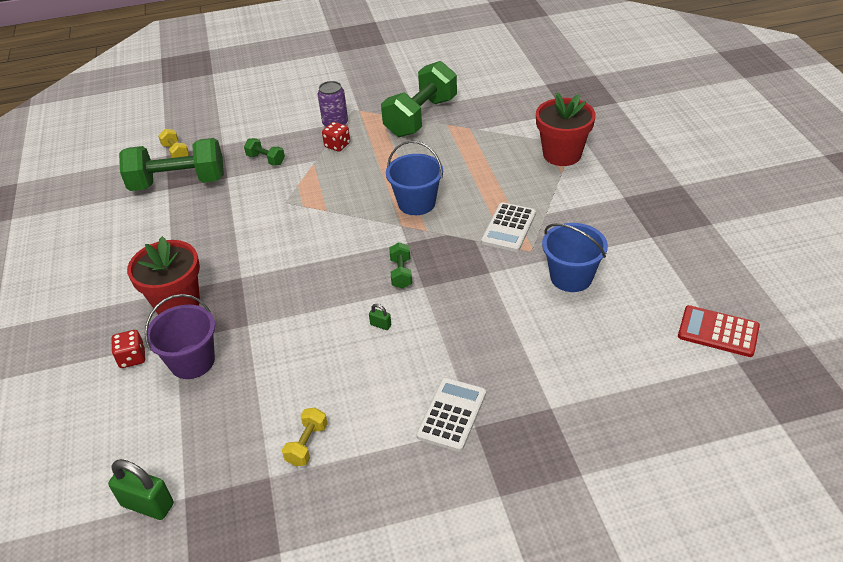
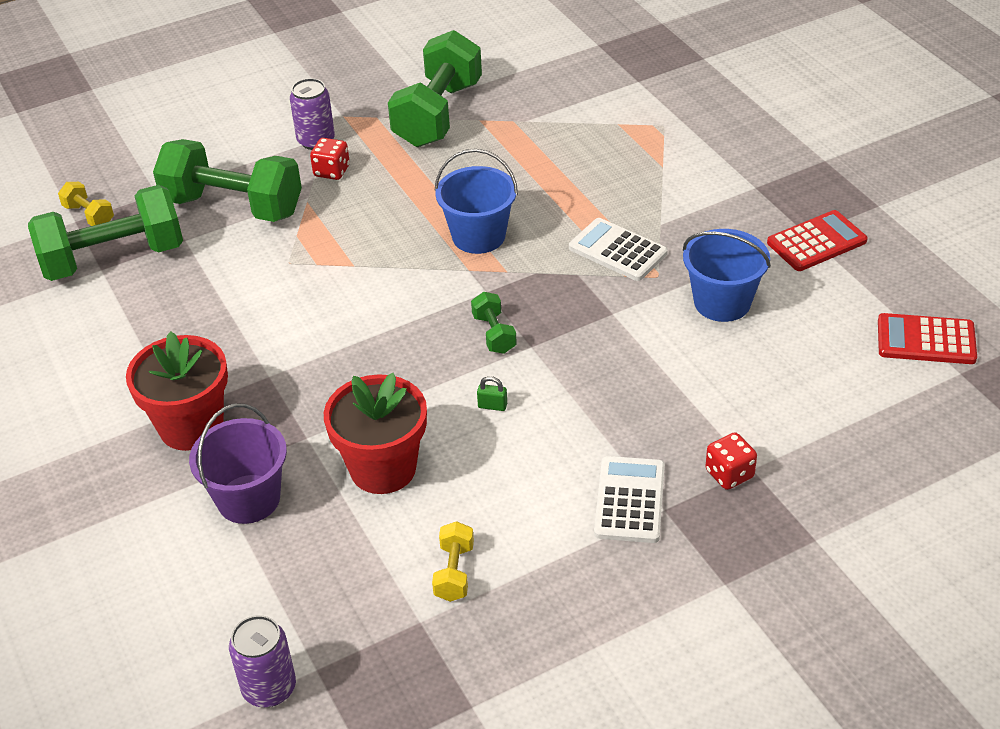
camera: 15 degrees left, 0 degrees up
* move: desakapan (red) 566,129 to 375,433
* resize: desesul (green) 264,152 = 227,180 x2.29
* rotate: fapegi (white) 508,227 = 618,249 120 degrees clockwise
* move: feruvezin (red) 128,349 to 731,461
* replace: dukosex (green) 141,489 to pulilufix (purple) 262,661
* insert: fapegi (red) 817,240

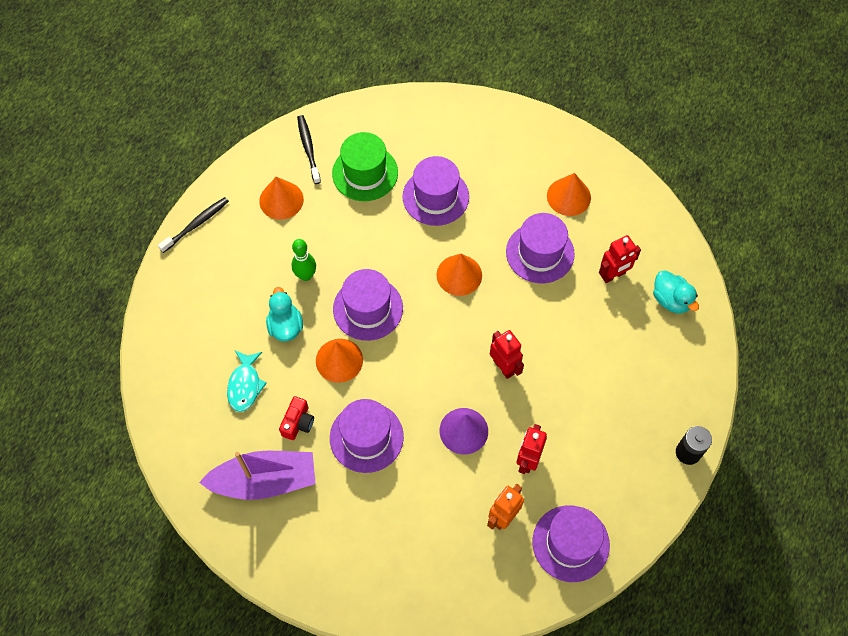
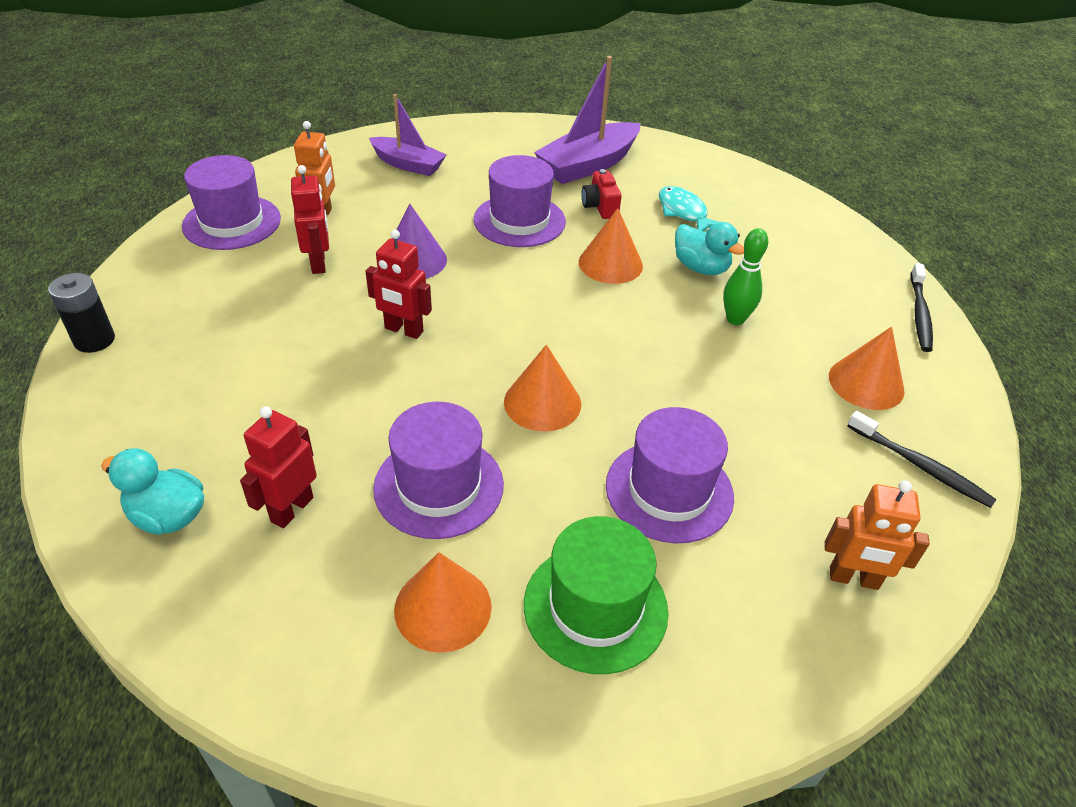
camera: 145 degrees right, 20 degrees down
* move: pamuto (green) 365,166 to 596,595
* delete: pamuto (purple) 368,305
* insert: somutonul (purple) 408,135
* insert: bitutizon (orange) 877,535

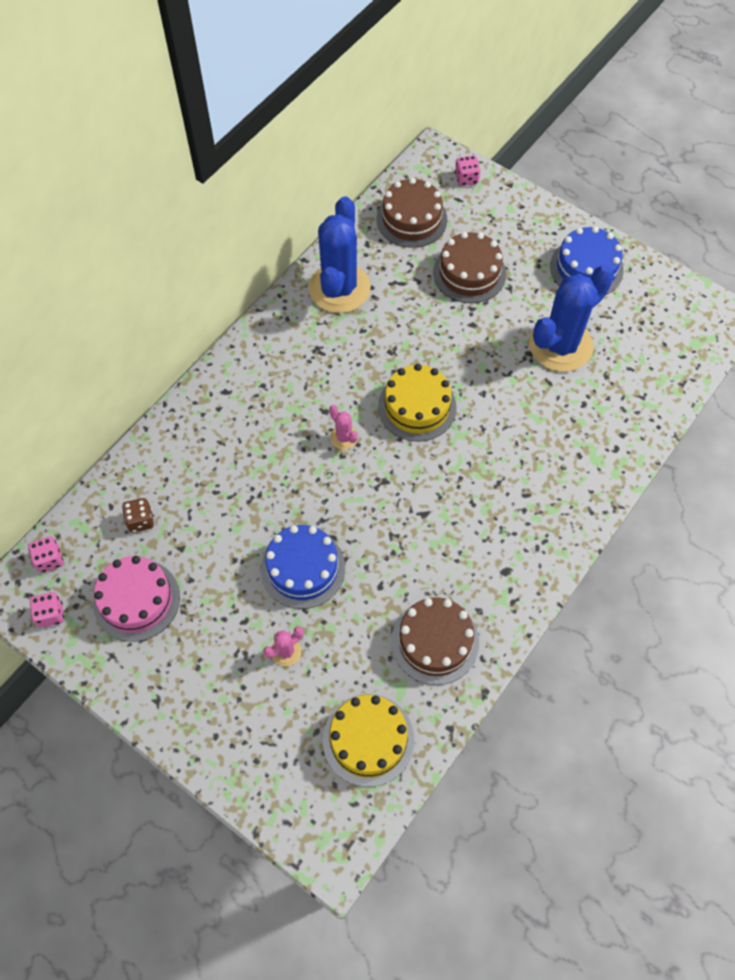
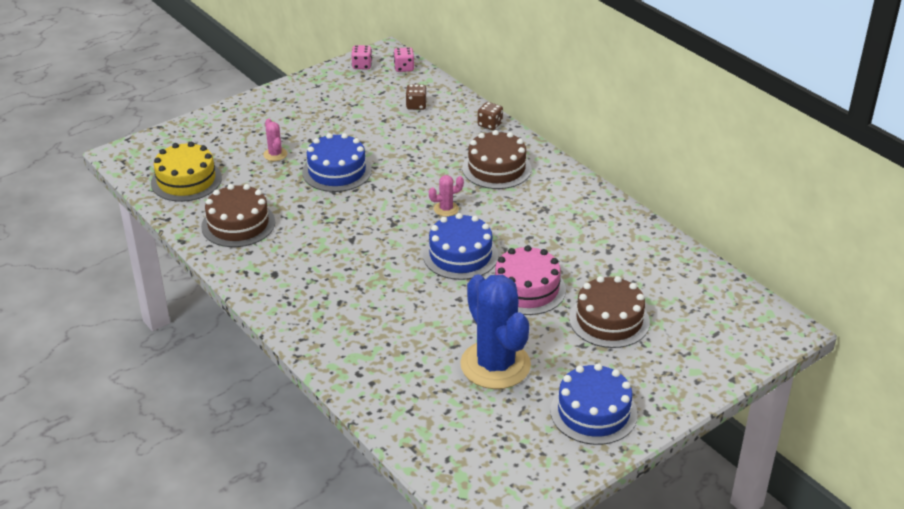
camera: 105 degrees right, 25 degrees down
* delete: feruvezin (pink) 468,170
* move: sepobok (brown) 411,213 to 496,159
* delete: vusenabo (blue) 339,254
* recolor: sepobok (yellow) 417,403 to sepobok (blue) 460,246
* move: sepobok (pink) 136,599 to 530,280
* insert: feruvezin (brown) 490,116

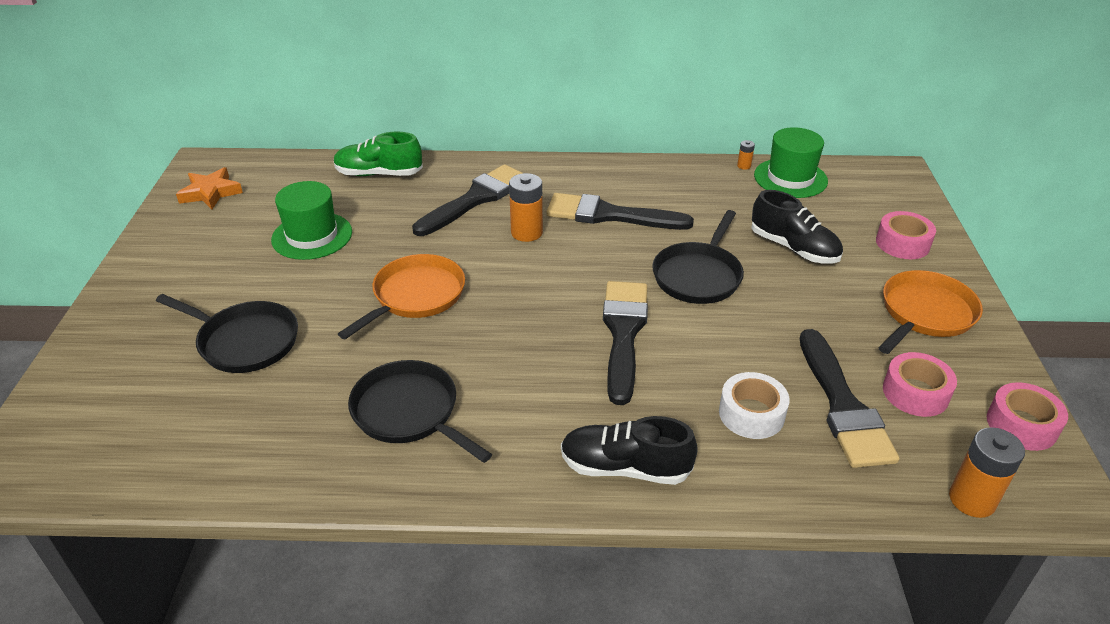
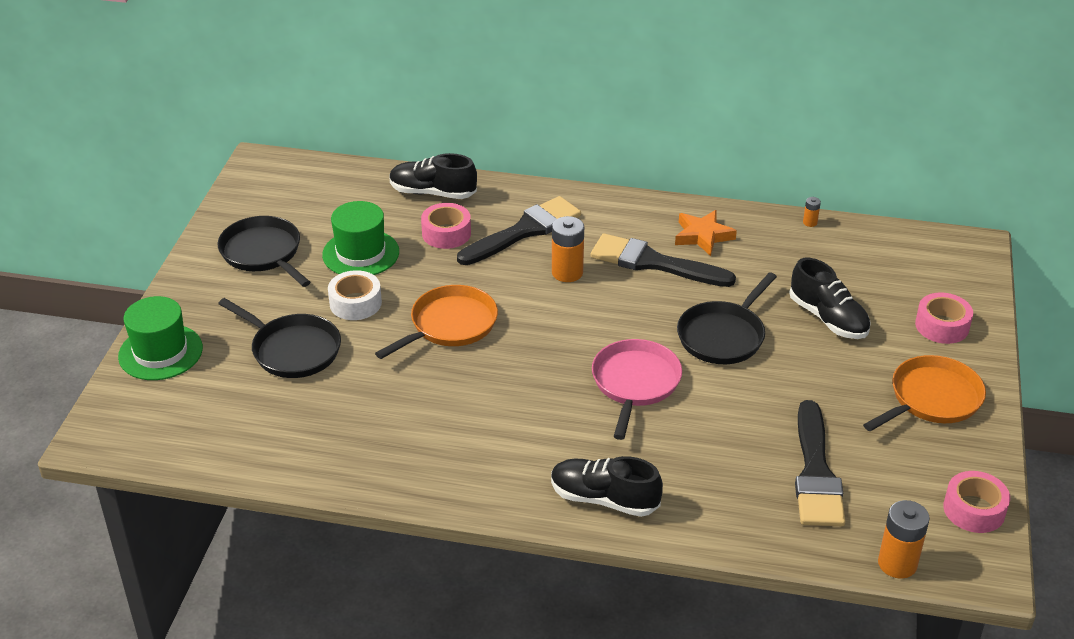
camera: 10 degrees right, 0 degrees up
* move: pamuto (green) 791,162 to 160,338
* recolor: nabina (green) 378,154 to nabina (black) 433,176
* move: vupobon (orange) 209,188 to 706,233
* replace: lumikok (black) 625,343 to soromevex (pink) 637,389
* move: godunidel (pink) 920,384 to 446,226
* move: soromevex (black) 420,411 to 264,251
* move: godunidel (white) 754,405 to 355,295

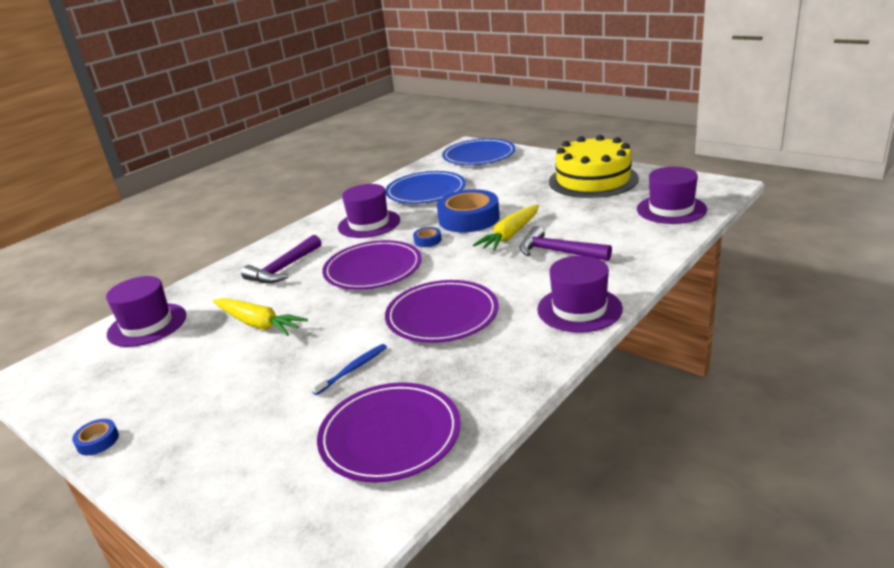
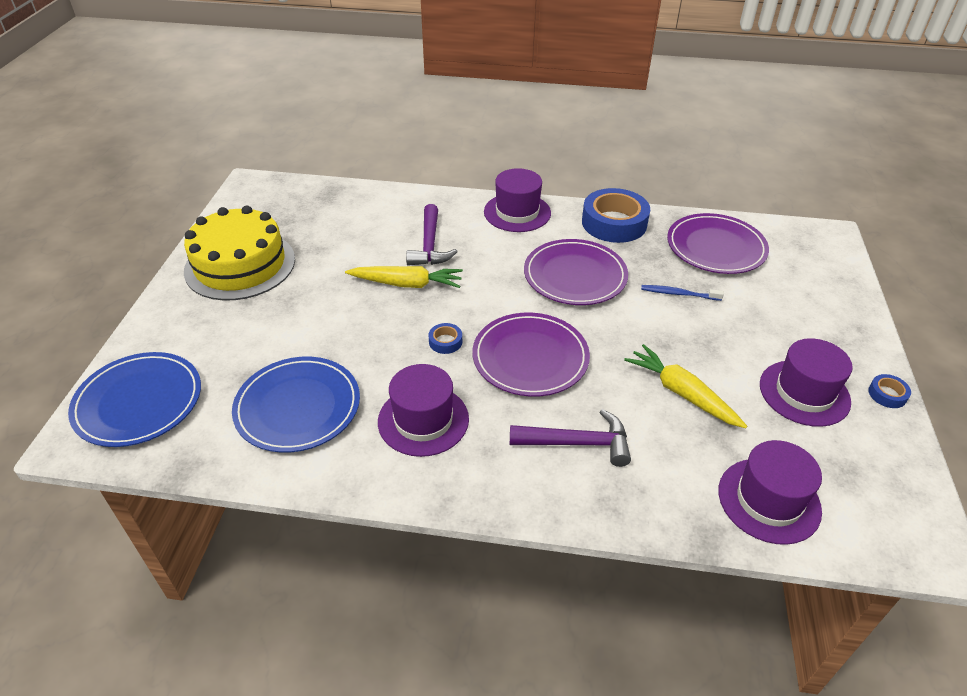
camera: 125 degrees left, 15 degrees up
* move: pamuto (purple) 672,195 to 806,382
* move: godunidel (blue) 468,210 to 616,215
* rotate: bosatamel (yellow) 260,317 = 685,386 45 degrees counterclockwise

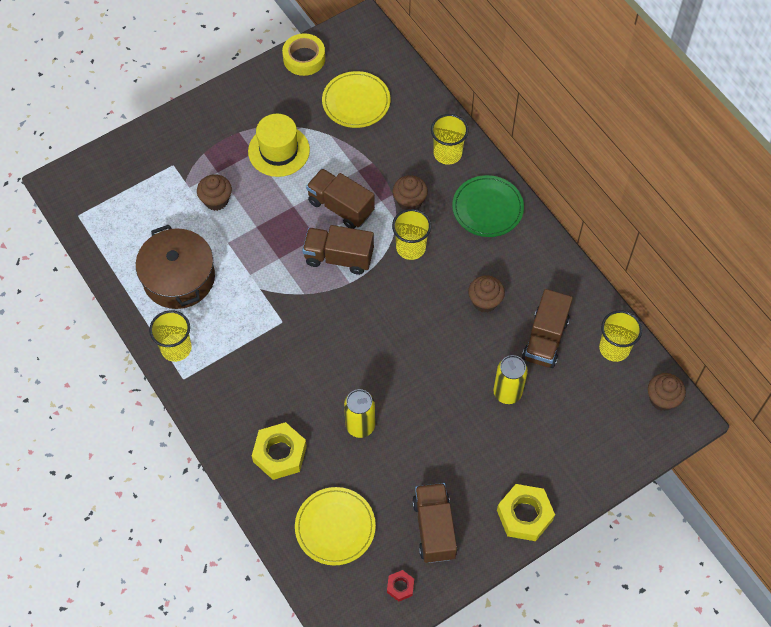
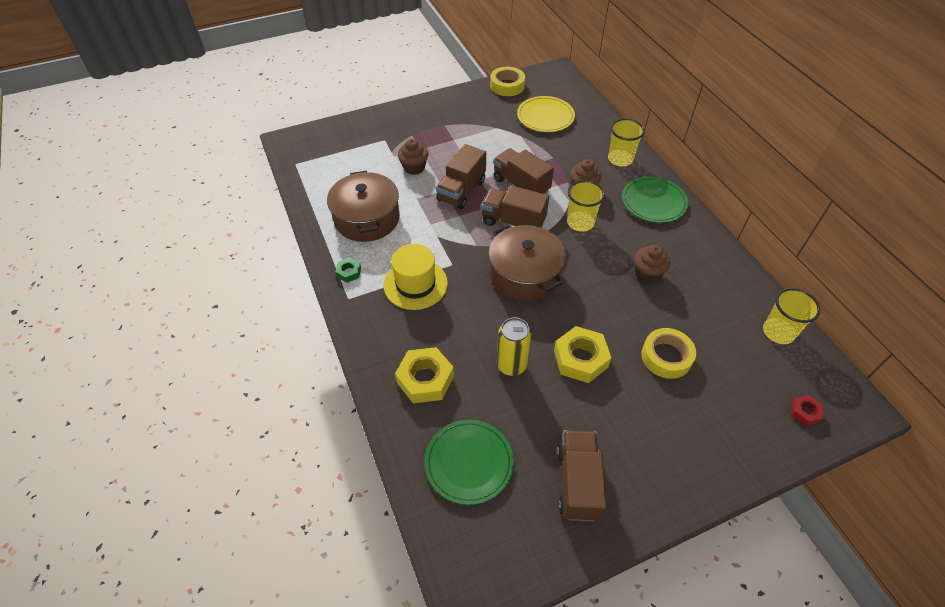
camera: 10 degrees right, 10 degrees down
* move: pamuto (yellow) 279,145 to 416,277
* move: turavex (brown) 547,328 to 461,176
* replace: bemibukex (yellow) 170,336 to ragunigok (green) 348,270
* replace: pulilufix (yellow) 510,379 to godunidel (yellow) 668,353
* delete: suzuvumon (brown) 667,392
* move: ragunigok (yellow) 526,512 to 582,354
* recolor: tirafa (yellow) 335,526 to tirafa (green) 469,462
* move: ragunigok (red) 400,585 to 807,410
* insert: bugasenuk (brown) 527,263

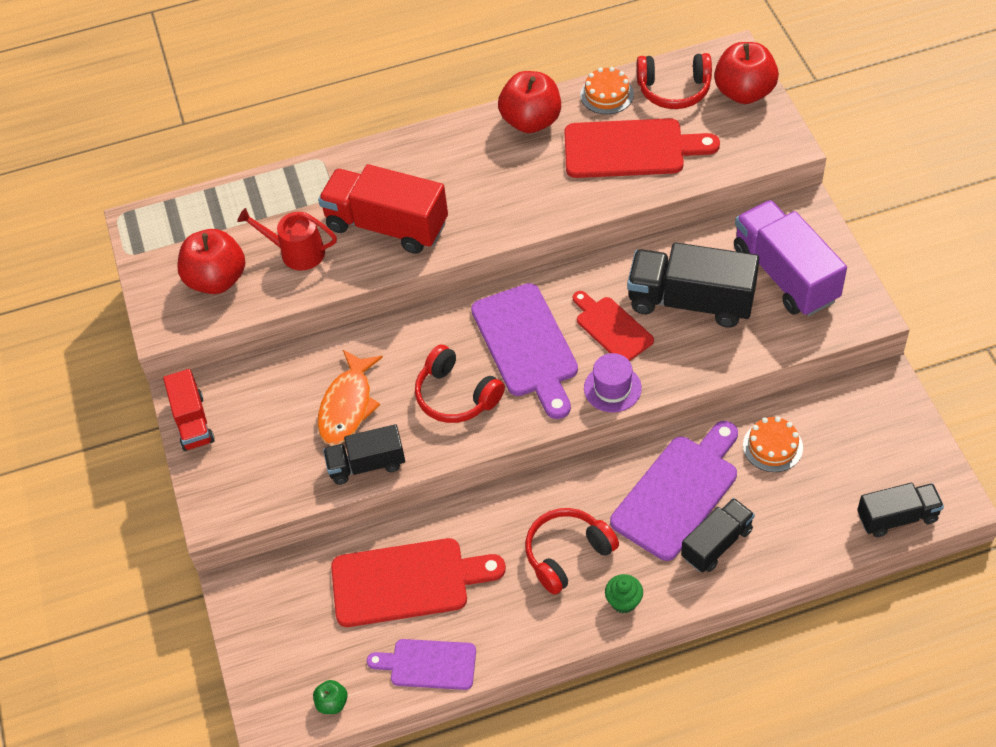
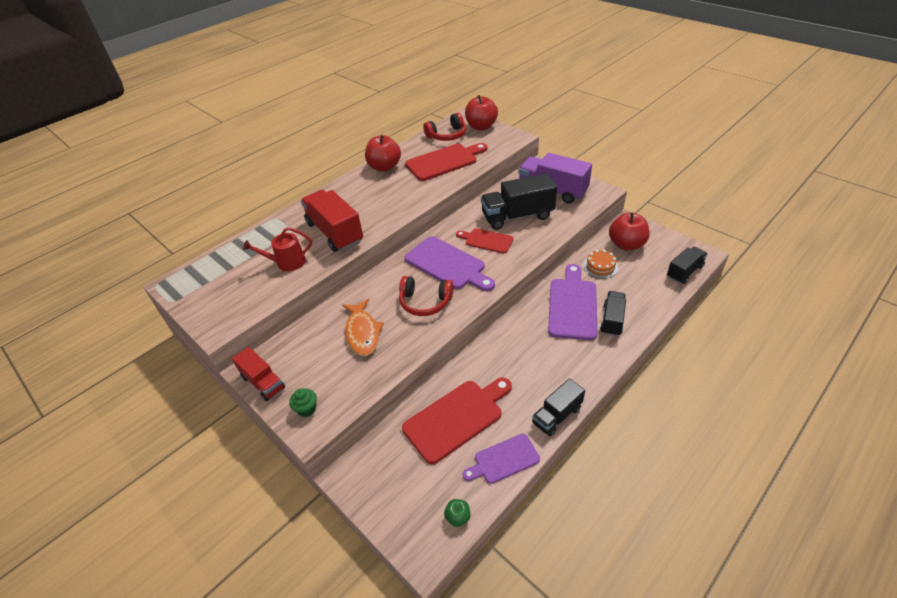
camera: 30 degrees left, 10 degrees down
* delete: sepobok (orange) 607,90
* rotate: turavex (red) 383,209 = 332,221 60 degrees clockwise
* move: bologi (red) 211,261 to 629,231
* delete: pamuto (purple) 613,382
* move: turavex (black) 364,454 to 558,407
* delete: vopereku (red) 572,551
* move: suzuvumon (green) 624,593 to 303,402

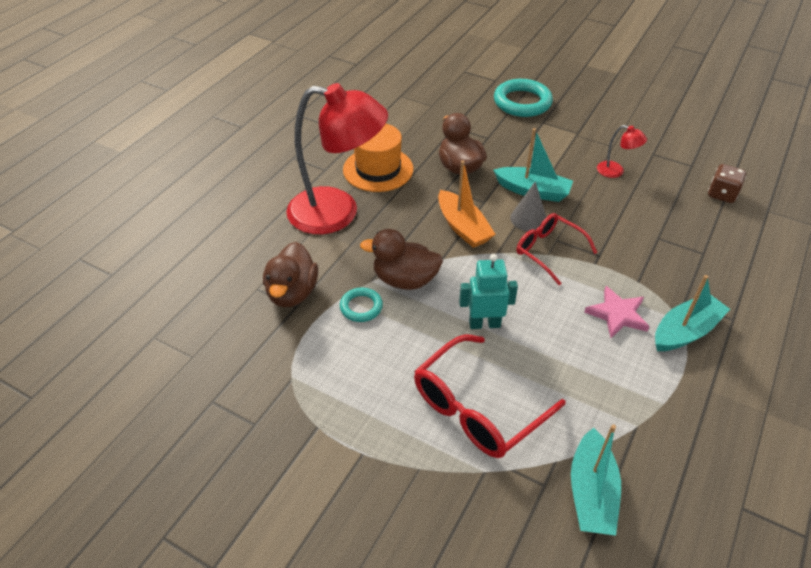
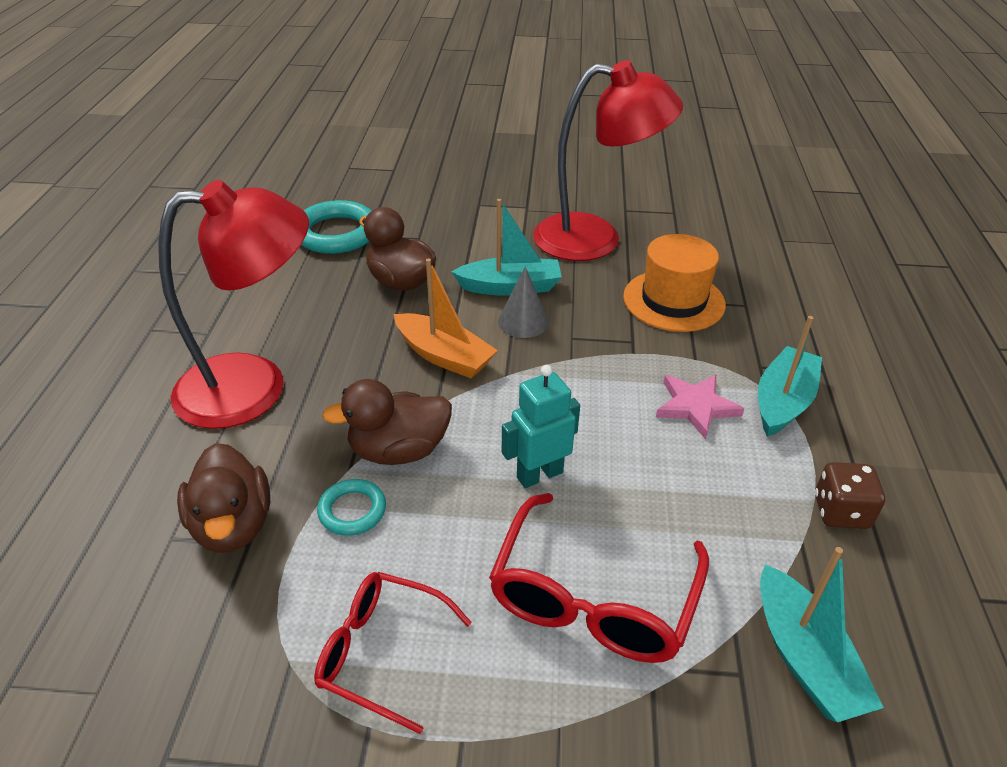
camera: 25 degrees left, 5 degrees down
* move: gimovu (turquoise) 523,98 to 336,227
* move: pamuto (orange) 378,158 to 674,283
* resize: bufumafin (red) 622,151 = 608,160 x2.48
* move: feruvezin (brown) 727,183 to 850,495
* move: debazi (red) 557,249 to 393,653

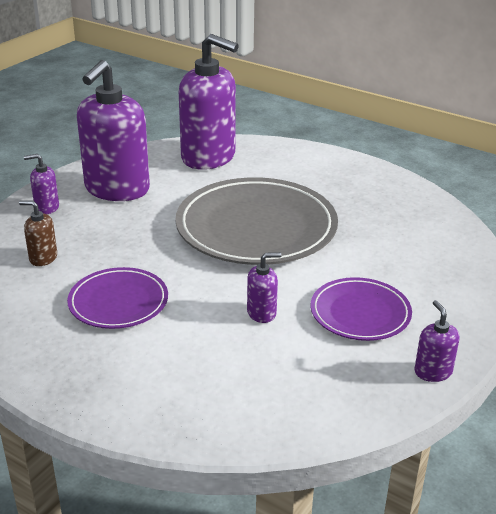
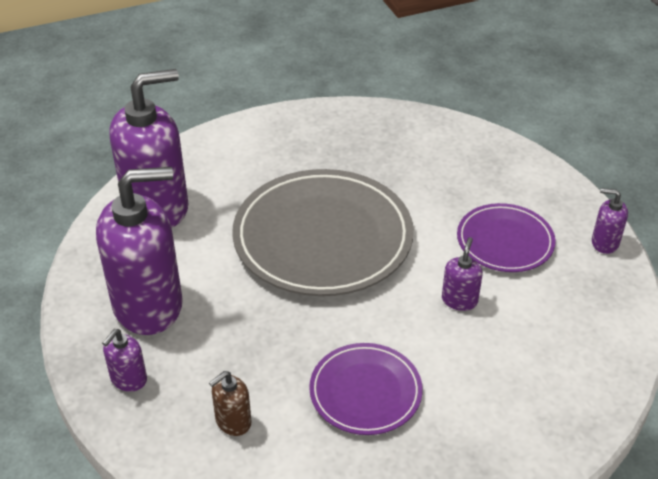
camera: 55 degrees left, 10 degrees up
* rotate: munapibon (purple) 113,130 = 139,251 75 degrees counterclockwise

